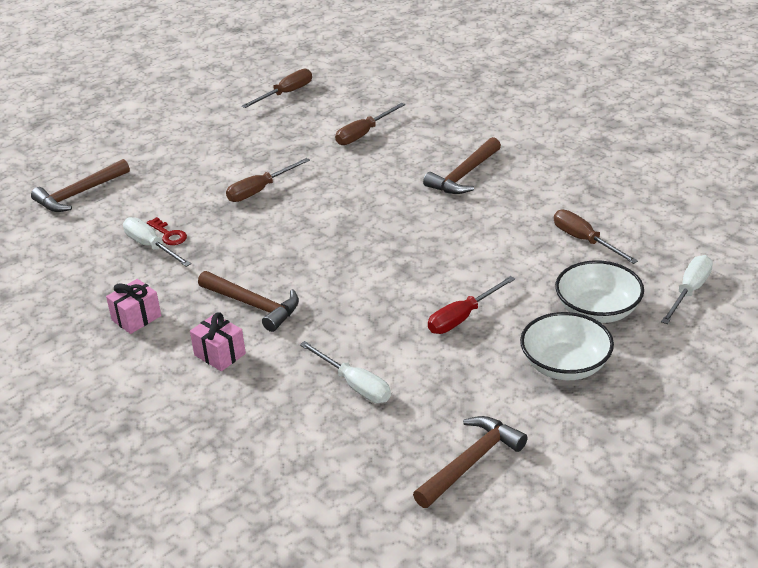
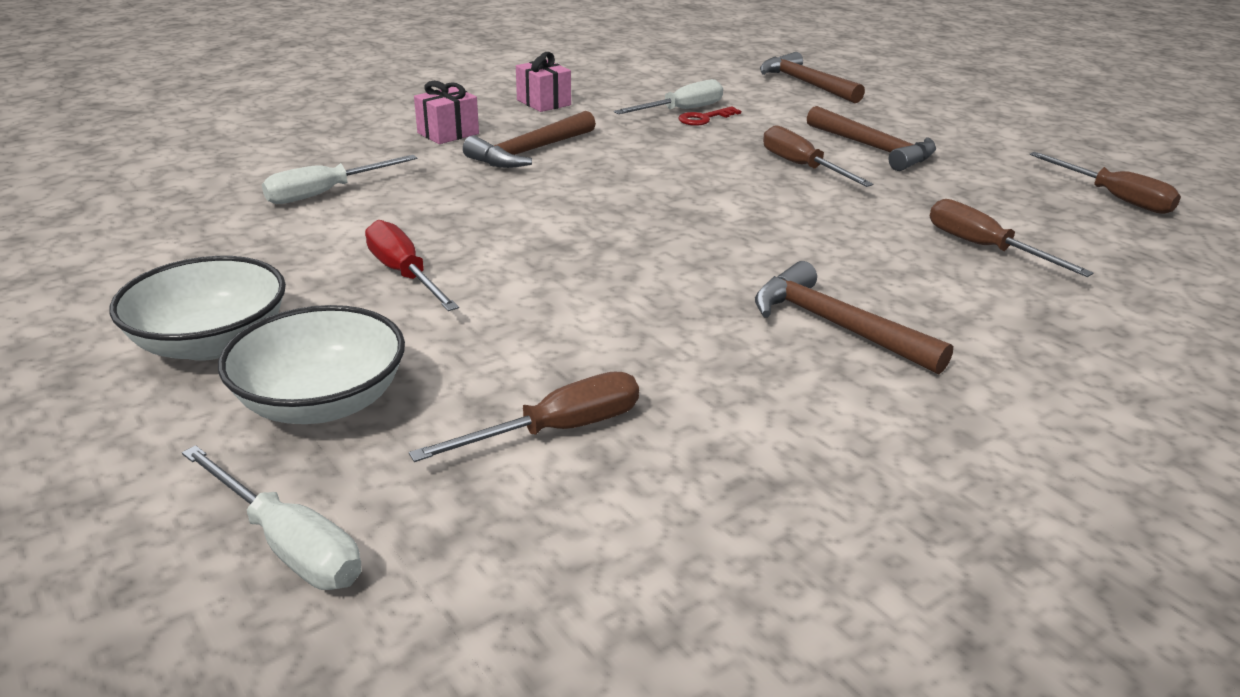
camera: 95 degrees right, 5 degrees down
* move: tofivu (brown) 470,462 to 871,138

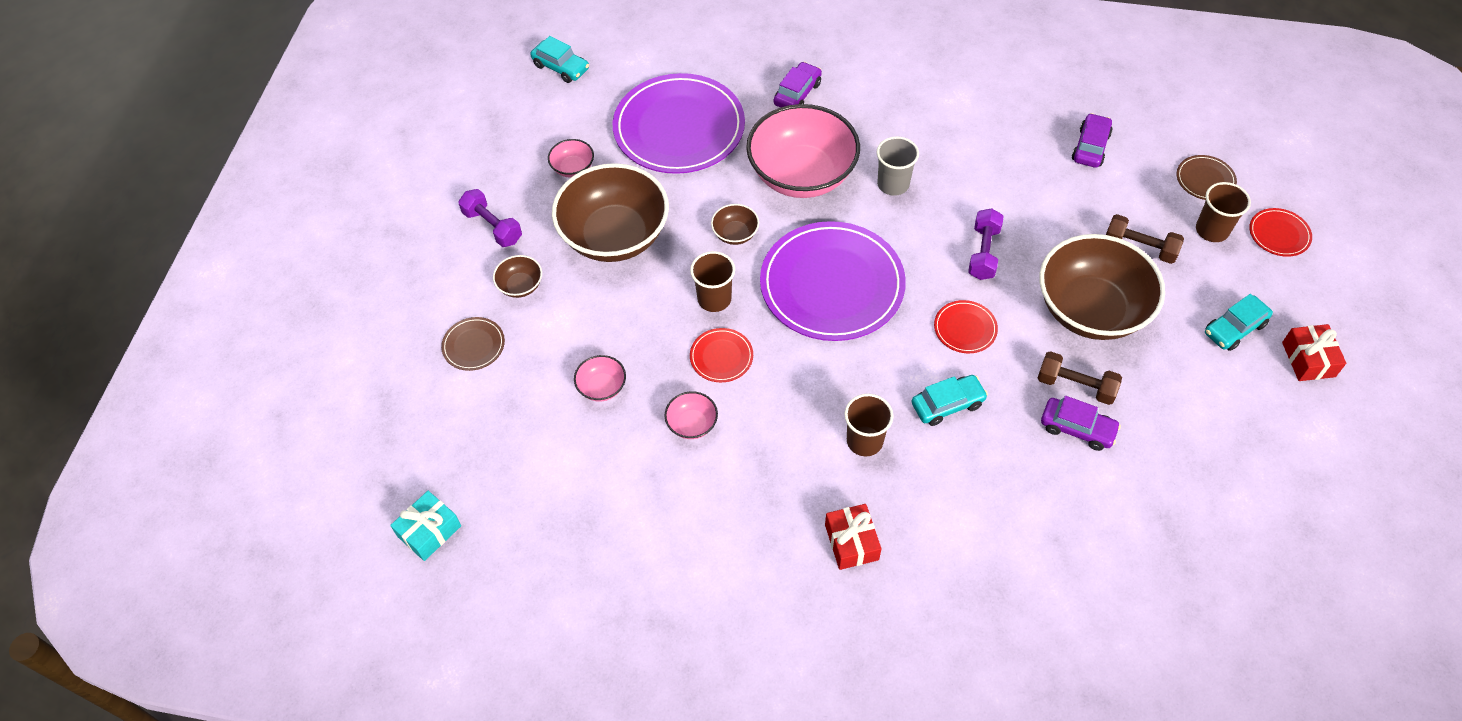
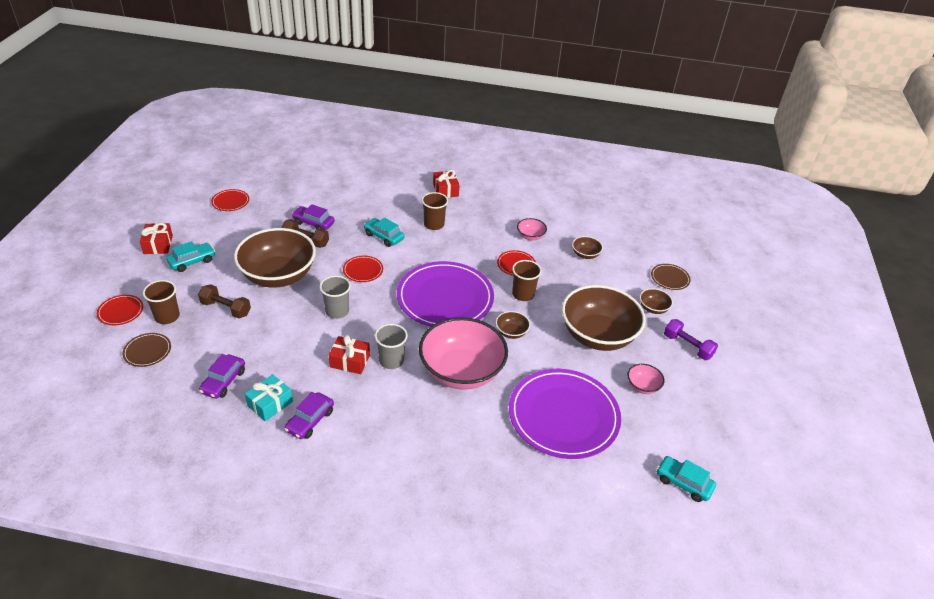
camera: 175 degrees right, 15 degrees down
* move: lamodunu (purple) 798,85 to 309,415
* replace: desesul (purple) 986,244 to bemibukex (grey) 335,297
* recolor: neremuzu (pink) 600,378 to neremuzu (brown) 587,247
* rotate: lamodunu (turquoise) 950,400 = 384,232 60 degrees clockwise
* move: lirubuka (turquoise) 425,526 to 269,398
* insert: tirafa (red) 230,200
* insert: lirubuka (red) 349,354

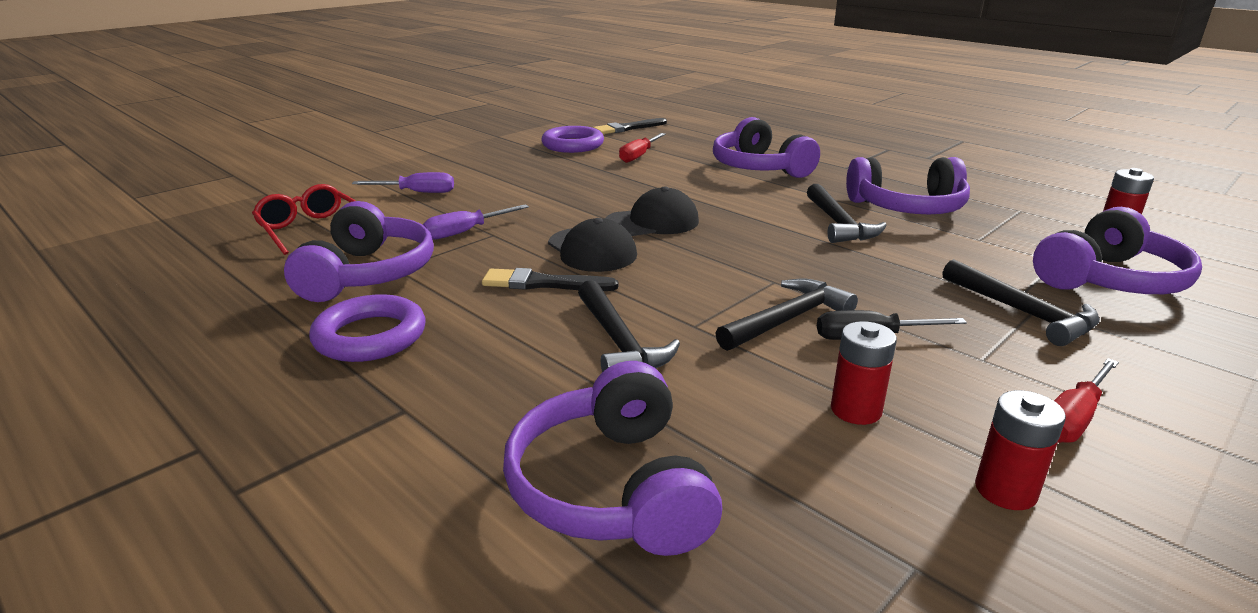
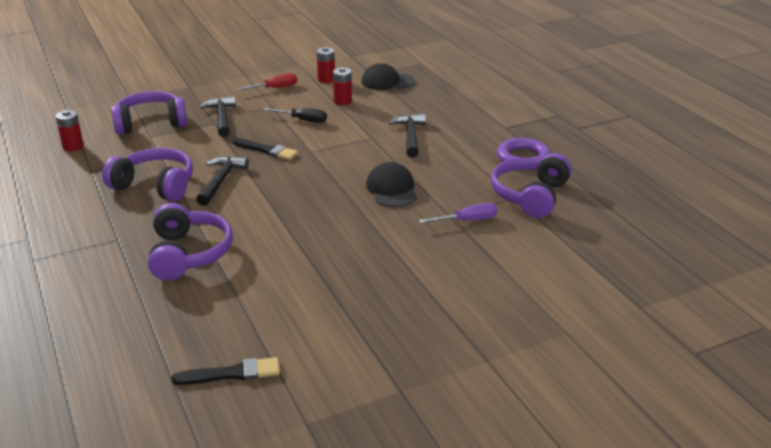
camera: 160 degrees left, 5 degrees up
* delete: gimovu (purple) 572,139
* delete: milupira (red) 642,148
* delete: milupira (purple) 403,182
* delete: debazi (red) 304,219
* move: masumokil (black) 652,211 to 388,76
* move: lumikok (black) 550,279 to 265,149
* delete: tofivu (black) 786,315
* delete: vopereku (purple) 612,458

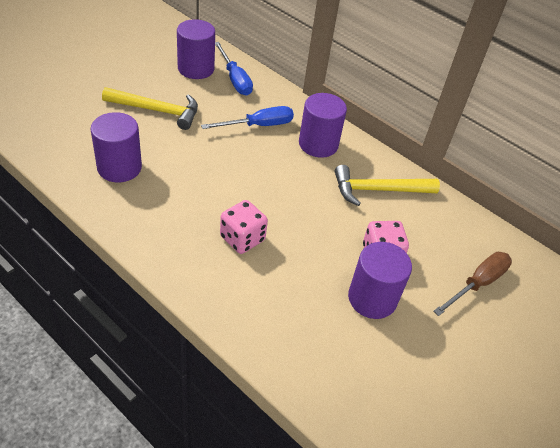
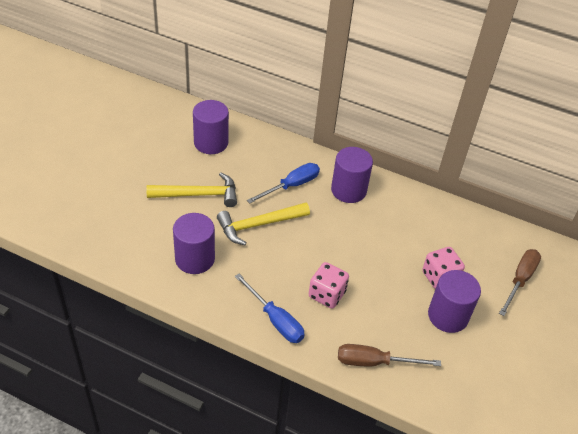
camera: 15 degrees left, 0 degrees up
* move: milupira (blue) 234,68 to 270,308
* move: tofivu (yellow) 387,185 to 263,223
* insert: milupira (brown) 389,355

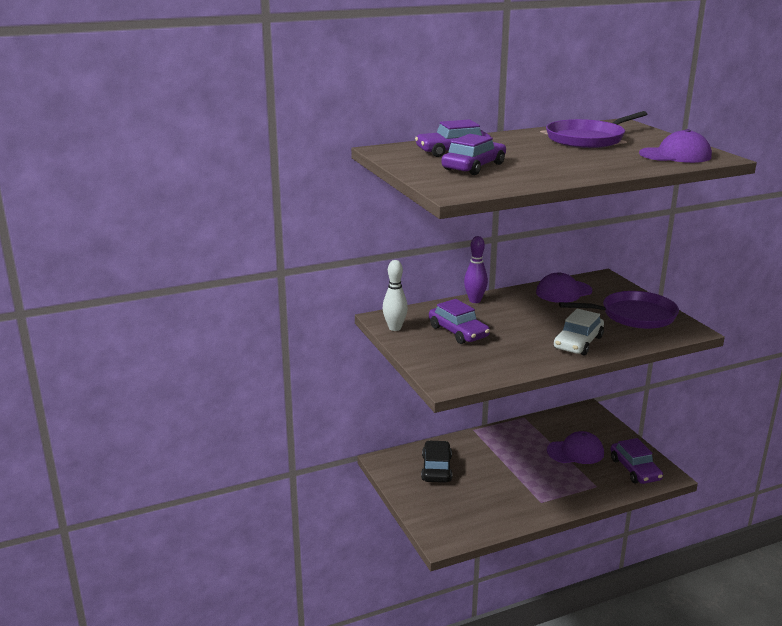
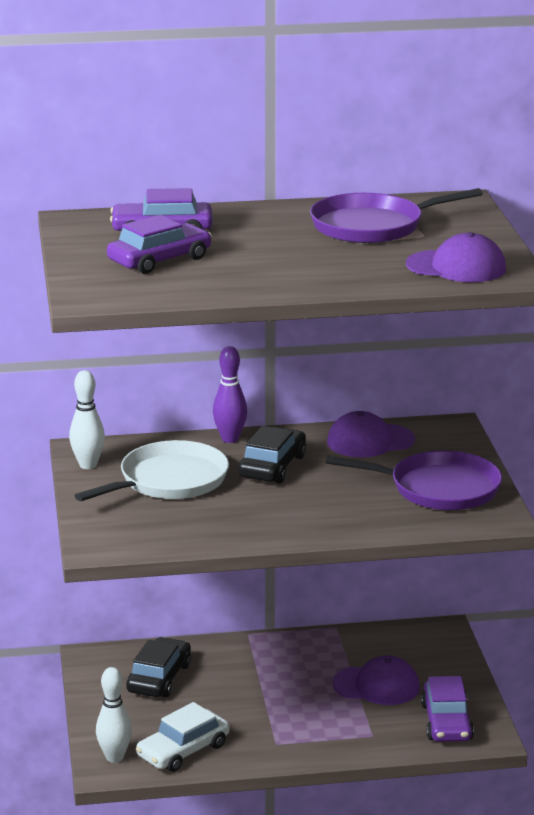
camera: 15 degrees right, 0 degrees up
* replace: lamodunu (purple) 459,321 to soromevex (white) 151,470
* move: lamodunu (white) 579,332 to 183,737
* insert: lamodunu (black) 272,454
* insert: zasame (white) 114,715

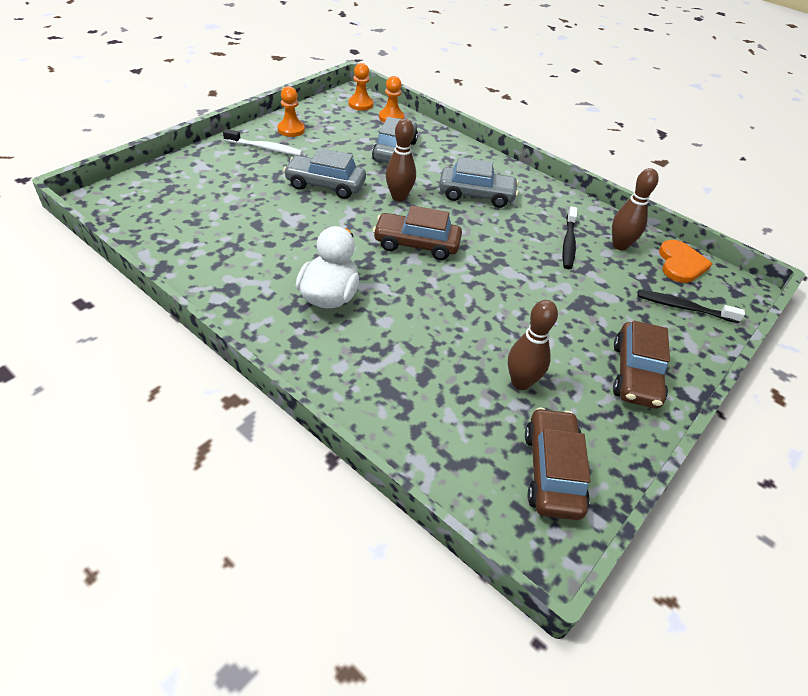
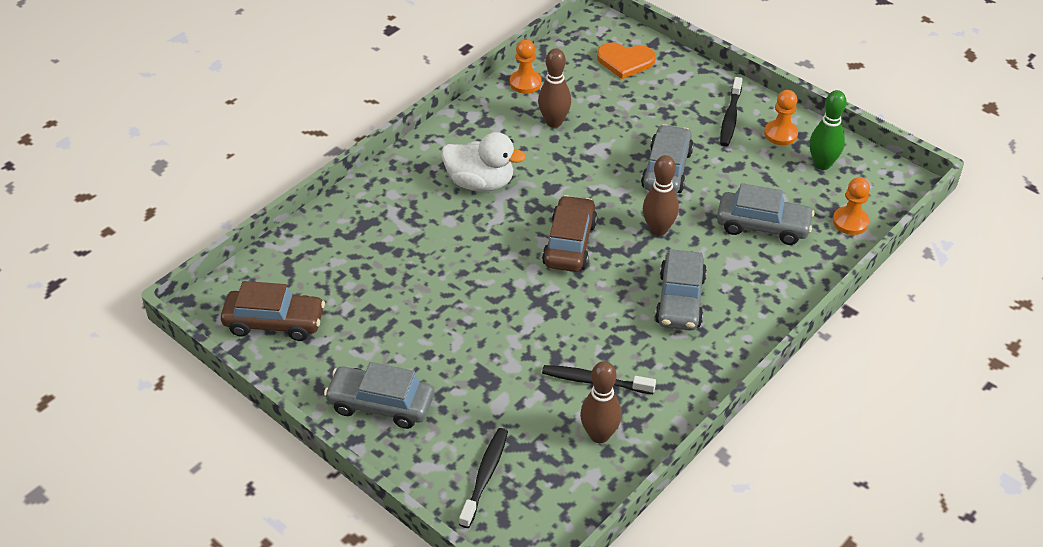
camera: 95 degrees right, 0 degrees up
* move: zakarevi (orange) 360,87 to 526,66
* recolor: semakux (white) 263,142 to semakux (black) 731,111
* move: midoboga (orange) 686,261 to 626,61
* move: zasame (brown) 533,345 to 554,88
* recolor: lamodunu (brown) 641,364 to lamodunu (grey) 379,395
* insert: zasame (green) 828,130

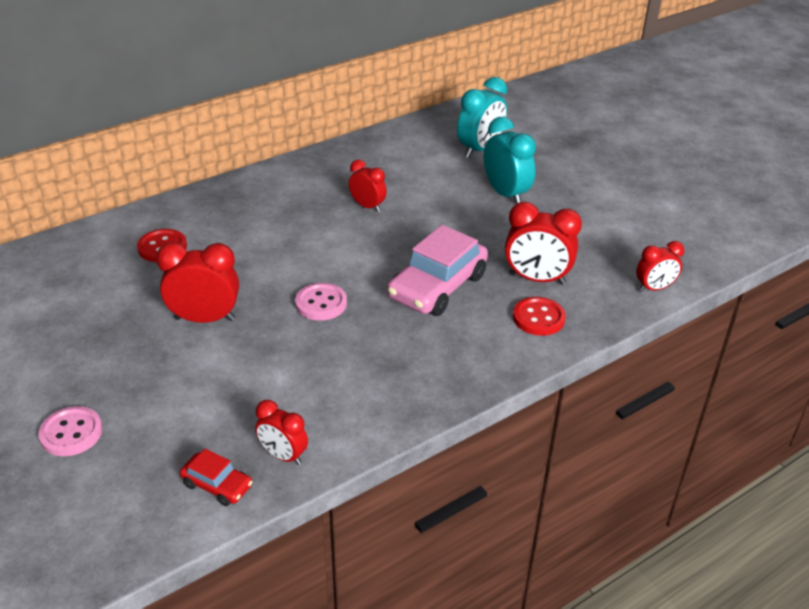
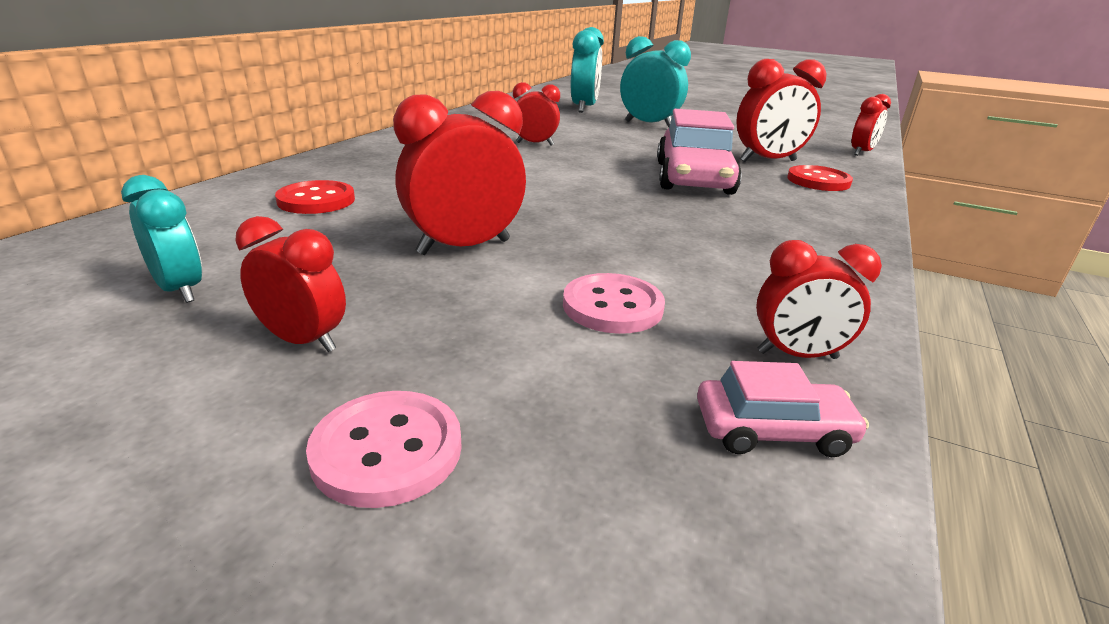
camera: 30 degrees left, 10 degrees down
* move: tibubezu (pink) 321,302 to 614,303
* recolor: lamodunu (red) 216,477 to lamodunu (pink) 783,409
* insert: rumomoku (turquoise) 161,239
* insert: rumomoku (red) 290,284

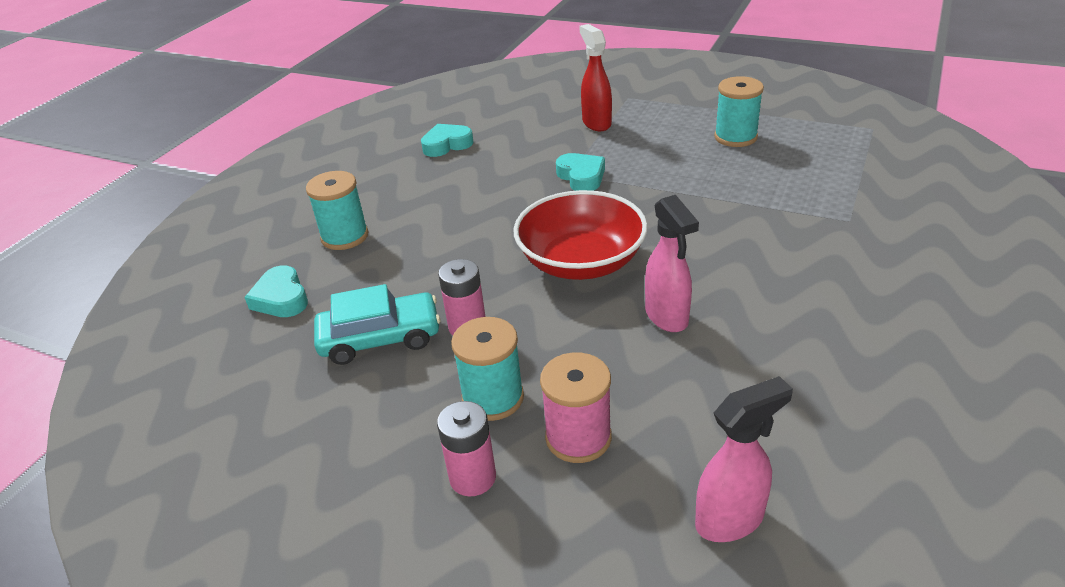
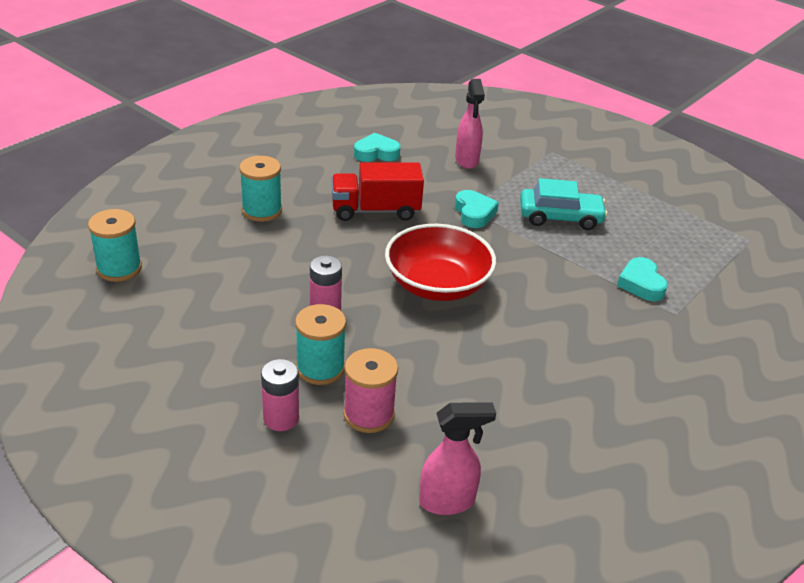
camera: 10 degrees right, 0 degrees up
* delete: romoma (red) 595,77
* move: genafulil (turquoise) 739,111 to 115,245
* move: romoma (pink) 672,263 to 470,124
* move: midoboga (turquoise) 276,291 to 642,279
* move: lamodunu (turquoise) 377,324 to 564,204
* insert: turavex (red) 378,191

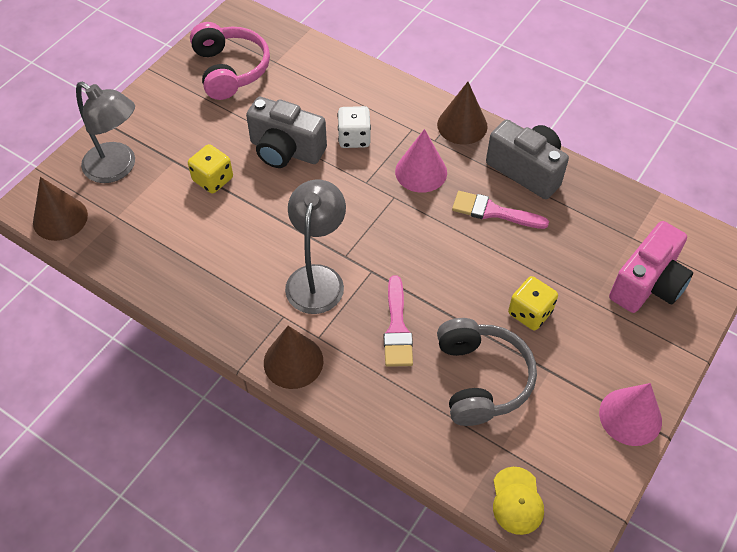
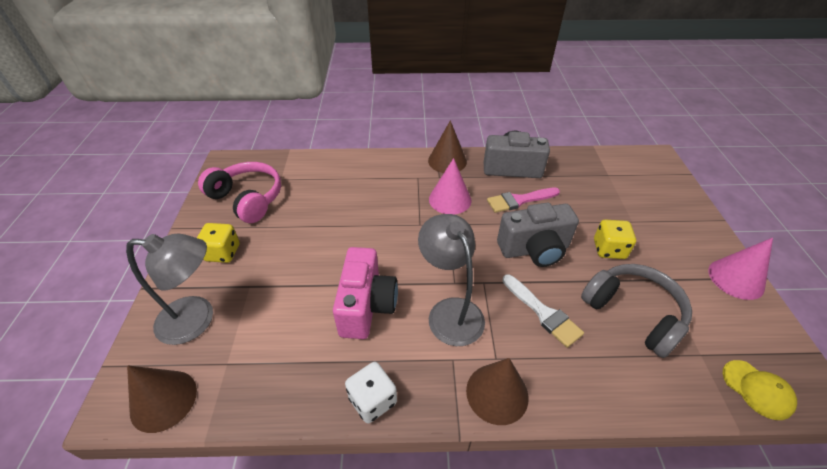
camera: 35 degrees left, 10 degrees down
* move: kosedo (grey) 286,132 to 538,235
* move: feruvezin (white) 354,127 to 371,393
* move: feruvezin (yellow) 210,169 to 218,243
* move: kosedo (pink) 651,267 to 365,293
* recolor: lumikok (pink) 398,321 to lumikok (white) 543,311

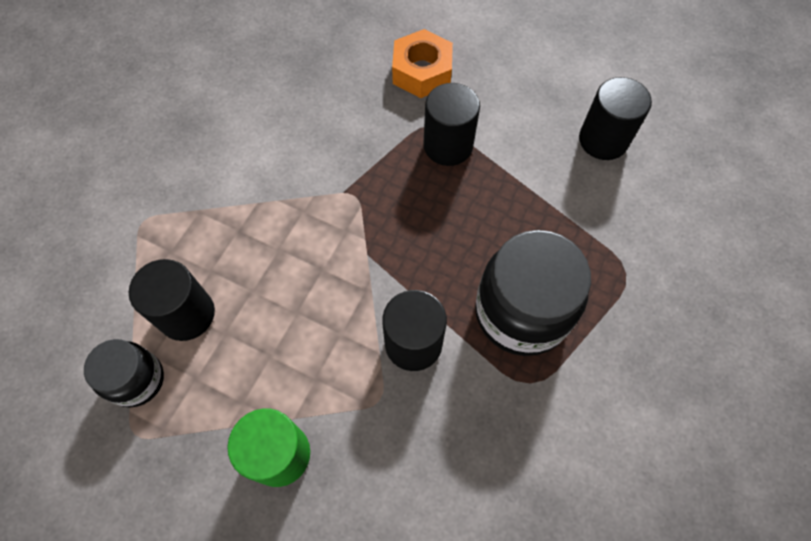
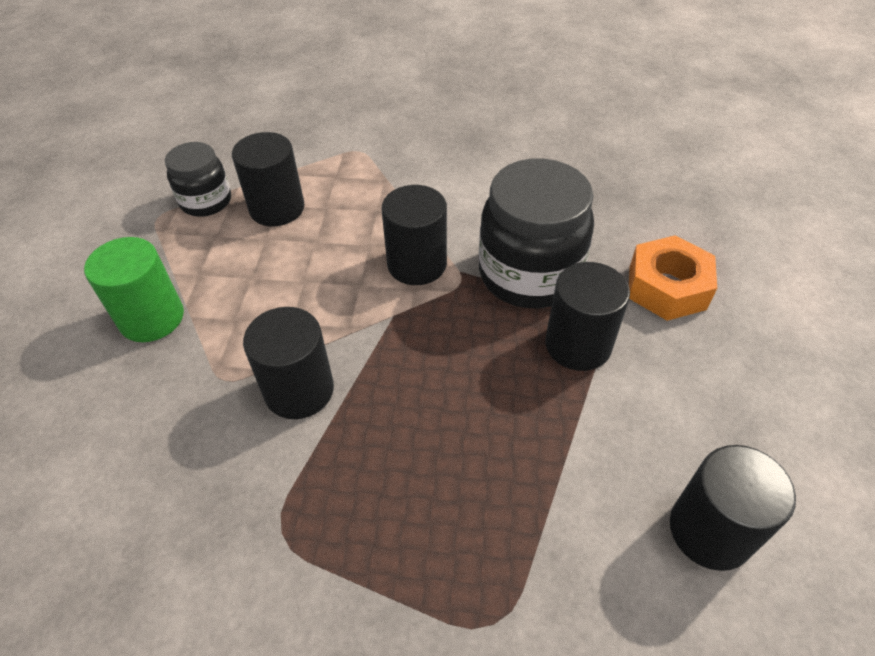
camera: 70 degrees right, 15 degrees down
* move: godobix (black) 533,293 to 536,233
* insert: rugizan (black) 414,235

